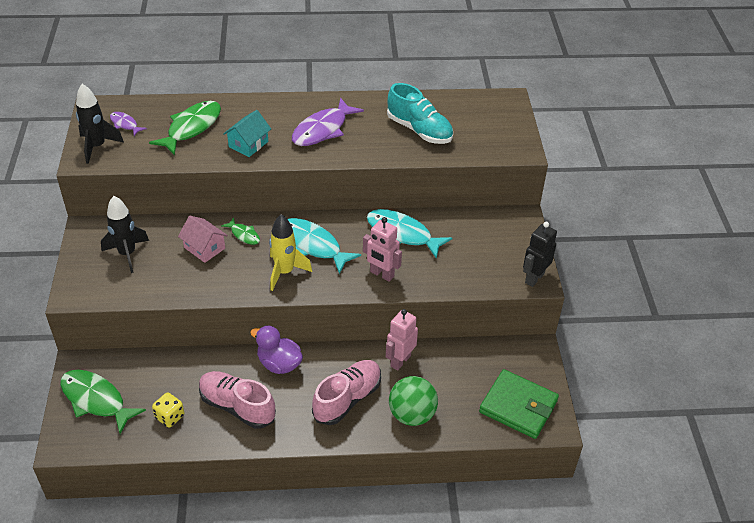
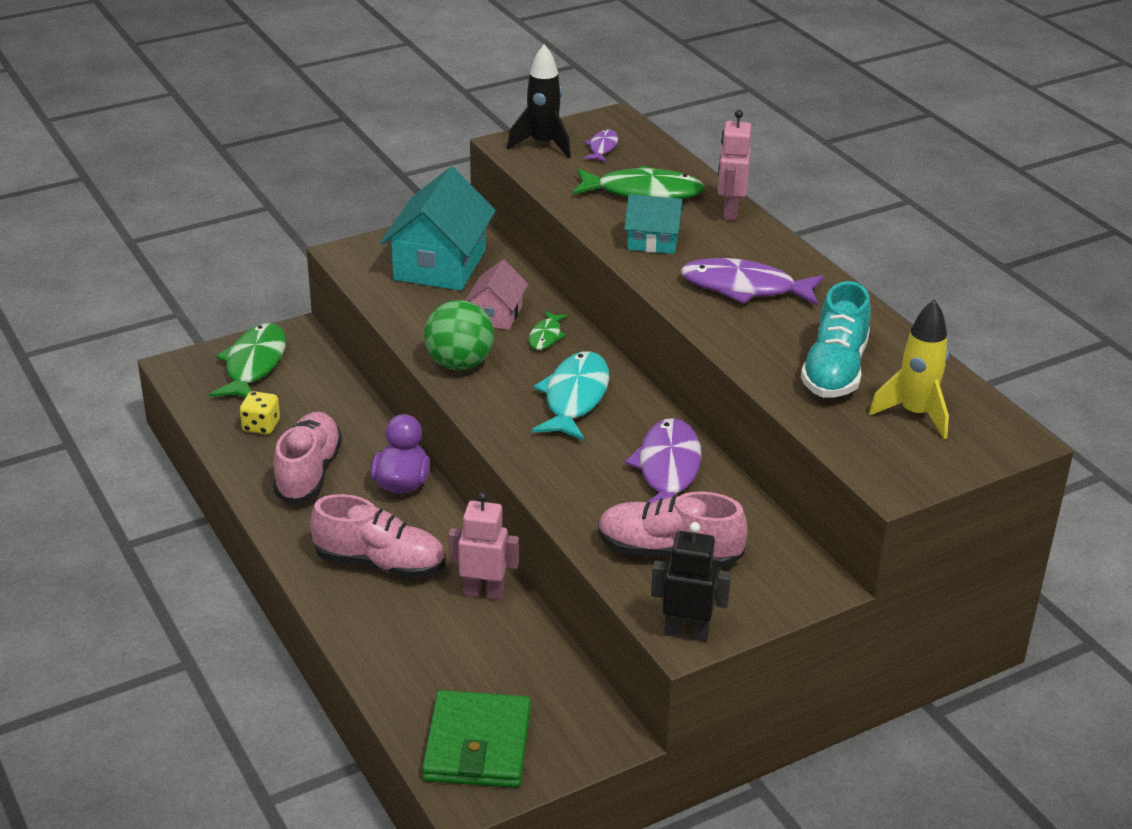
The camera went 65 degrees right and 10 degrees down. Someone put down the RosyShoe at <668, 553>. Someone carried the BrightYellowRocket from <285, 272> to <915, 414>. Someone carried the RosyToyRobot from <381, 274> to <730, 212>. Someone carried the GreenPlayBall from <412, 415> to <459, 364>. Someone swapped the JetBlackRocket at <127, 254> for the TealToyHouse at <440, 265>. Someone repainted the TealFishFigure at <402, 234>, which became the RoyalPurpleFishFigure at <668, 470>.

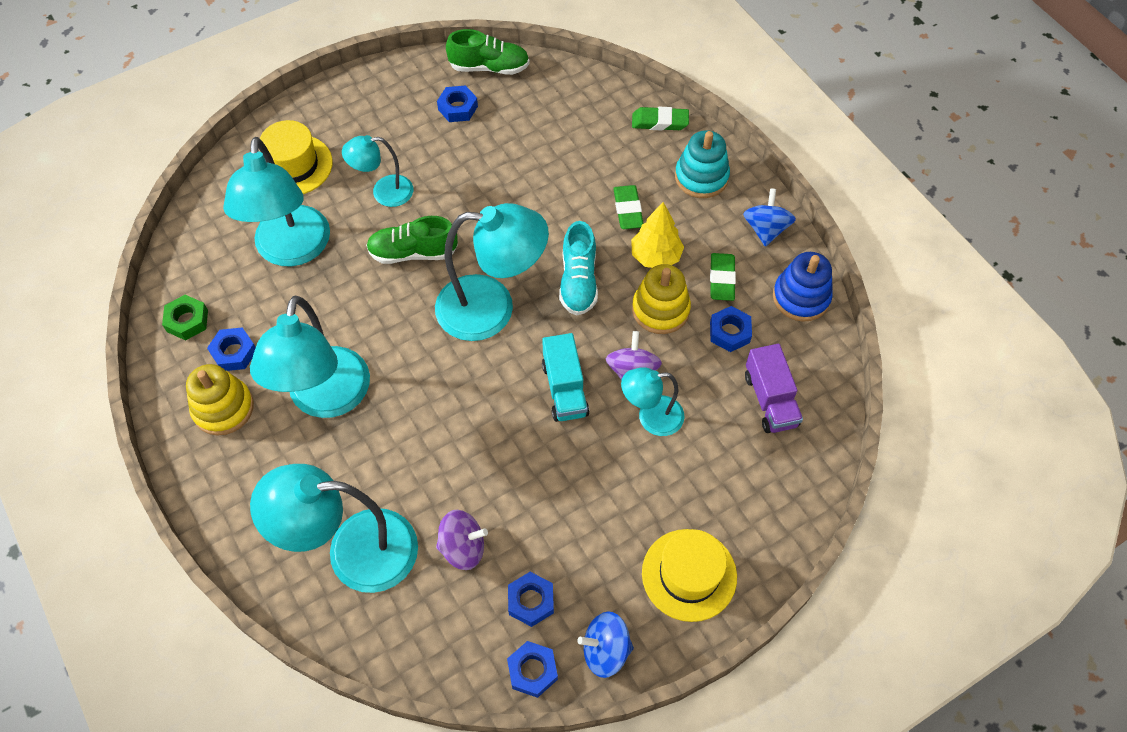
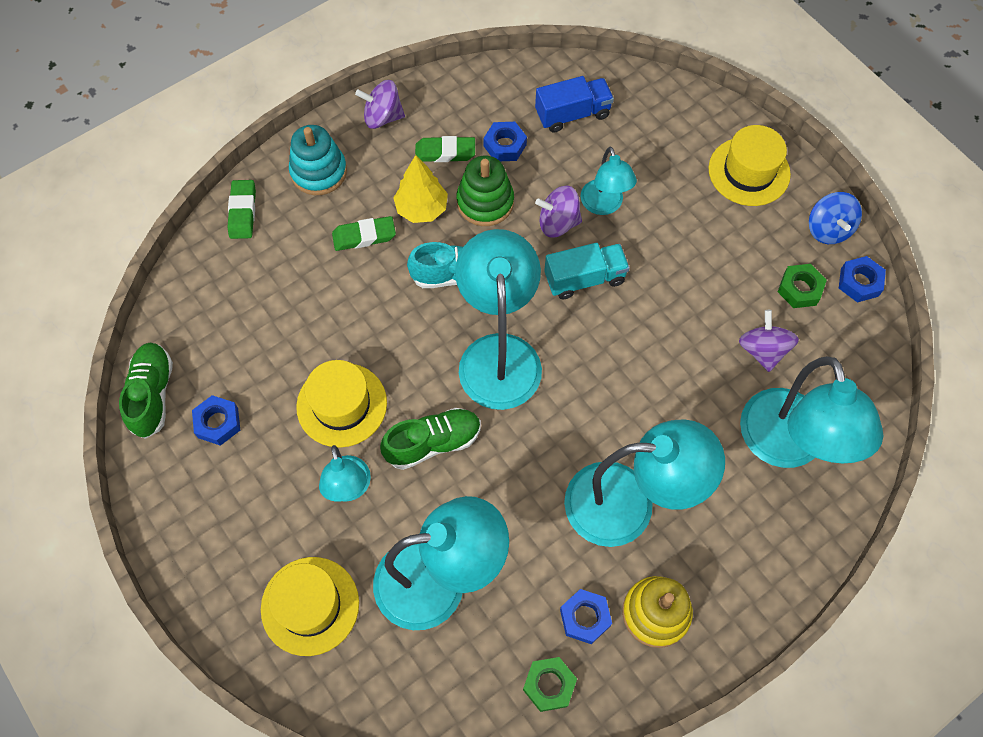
The camera went 95 degrees left and 5 degrees up. Someone took away the RoyalBlueStackingToy at <801, 297>. Someone put down the BrightYellowTallHat at <342, 405>. Someone repainted the RoyalBlueHexNut at <531, 601>, which became the GreenHexNut at <799, 289>. Someone repainted the BrightYellowStackingToy at <660, 309>, which became the GreenStackingToy at <485, 202>. Someone repainted the RoyalBlueSpinningTop at <765, 229>, which became the RoyalPurpleSpinningTop at <382, 117>. Someone repainted the RoyalPurpleToyTruck at <770, 400>, which became the RoyalBlueToyTruck at <572, 114>. Someone rotated the GreenShoe at <413, 252> by 105 degrees counterclockwise.

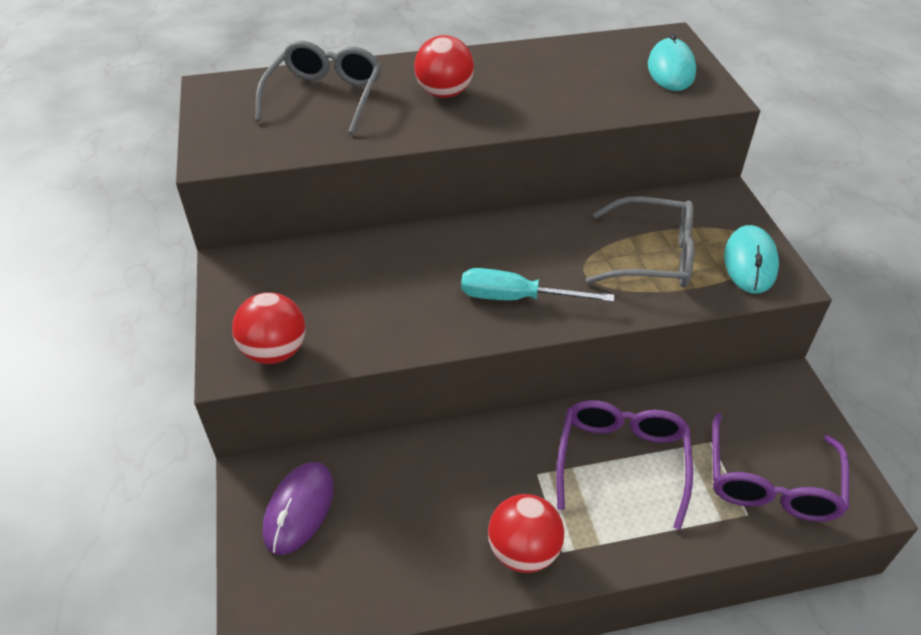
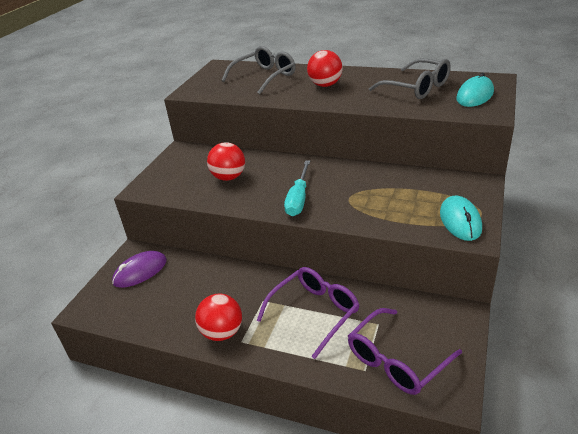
The camera went 35 degrees right and 10 degrees down. Someone carried the CrimsonPlayBall from <275, 351> to <229, 177>. Someone carried the GraySpectacles from <652, 256> to <417, 88>. Someone rotated the TealScrewdriver at <516, 298> by 120 degrees counterclockwise. Someone rotated the TealMouse at <750, 262> by 45 degrees counterclockwise.

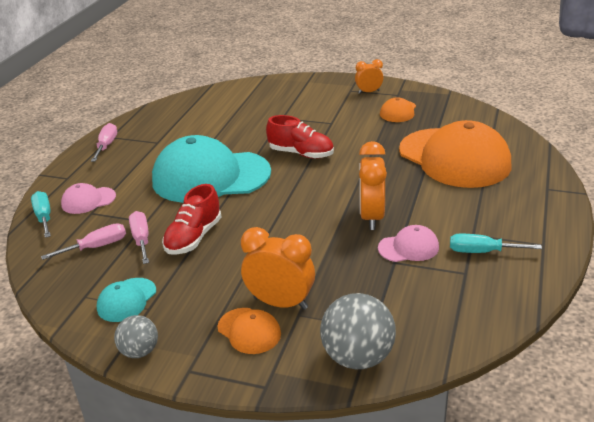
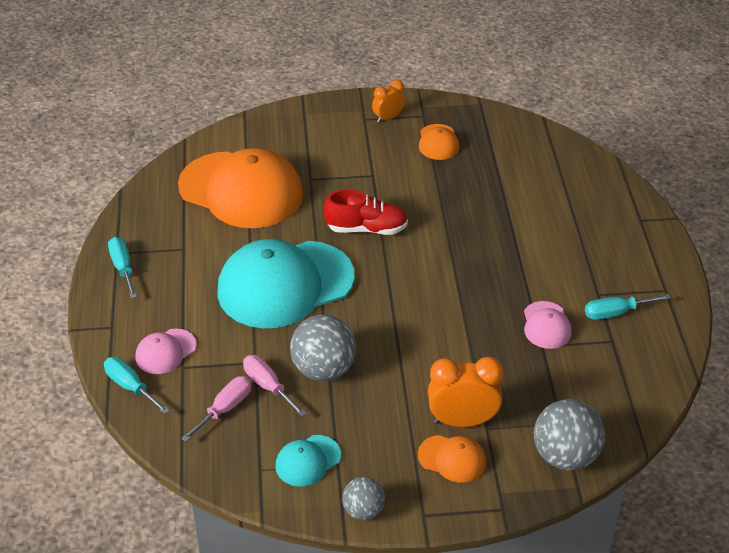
The camera went 25 degrees left and 10 degrees up. Someone took away the OrangeAlarmClock at <371, 217>. Someone carried the OrangeBaseballCap from <454, 158> to <241, 190>. Someone swapped the CrimsonShoe at <193, 238> for the GrayPlayBall at <324, 369>. Someone repainted the RosyScrewdriver at <106, 146>, which became the TealScrewdriver at <123, 268>. Someone rotated the TealBaseballCap at <126, 300> by 45 degrees clockwise. Someone rotated the RosyBaseballCap at <408, 247> by 120 degrees clockwise.

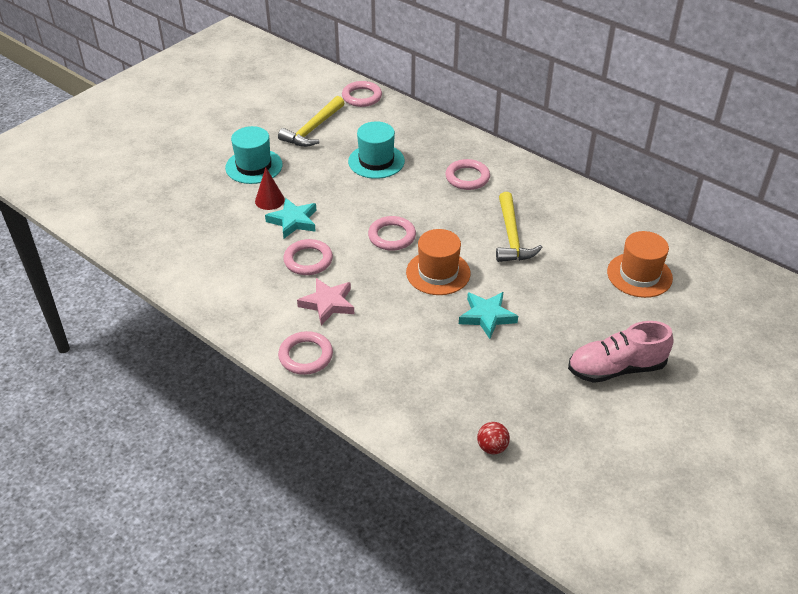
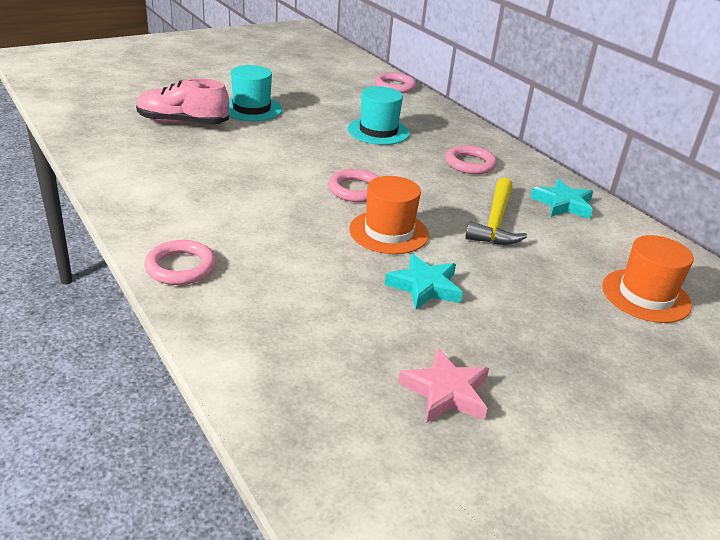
The camera went 15 degrees right and 10 degrees down. Someone took away the CrimsonConeShape at <269, 200>. Someone took away the BrightYellowClawHammer at <313, 129>. Someone took away the RosyRing at <308, 260>. Someone took away the CrimsonPlayBall at <492, 447>. Someone carried the TealStarShape from <293, 221> to <563, 204>. Someone carried the RosyStarShape from <328, 303> to <446, 392>. Someone carried the RosyShoe from <616, 368> to <182, 123>.

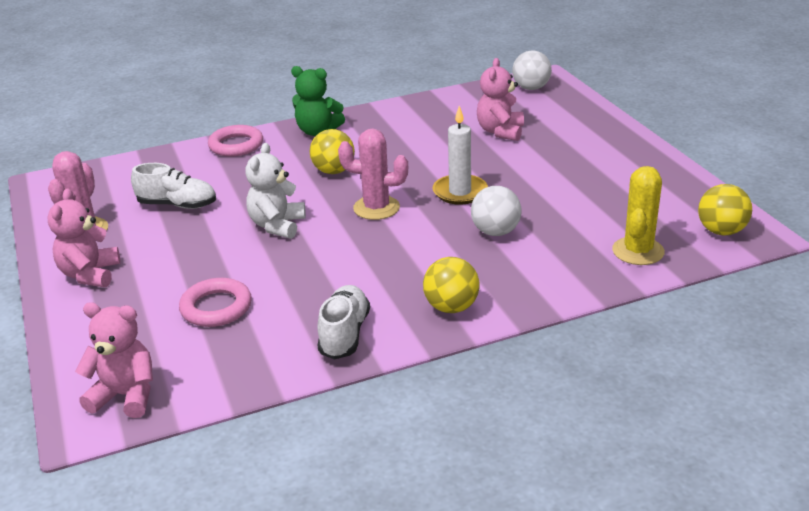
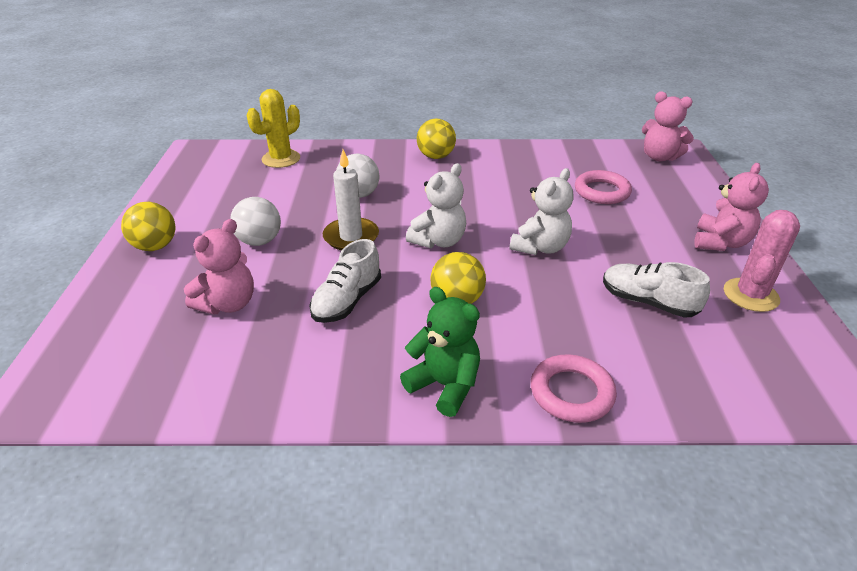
The camera went 160 degrees left and 5 degrees up. Someone carried the WhiteShoe from <344, 334> to <347, 301>. Someone carried the WhitePlayBall from <531, 88> to <259, 241>. Someone carried the BrightYellowPlayBall from <721, 231> to <155, 246>. Someone swapped the RosyPricklyPlant at <376, 208> for the WhiteTeddy at <438, 241>.

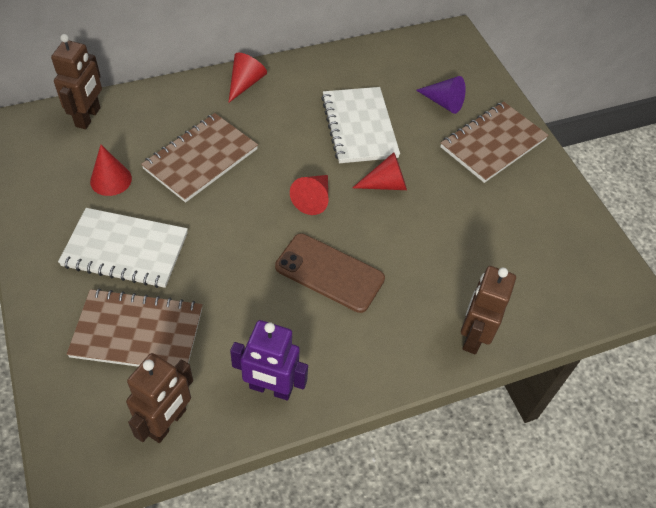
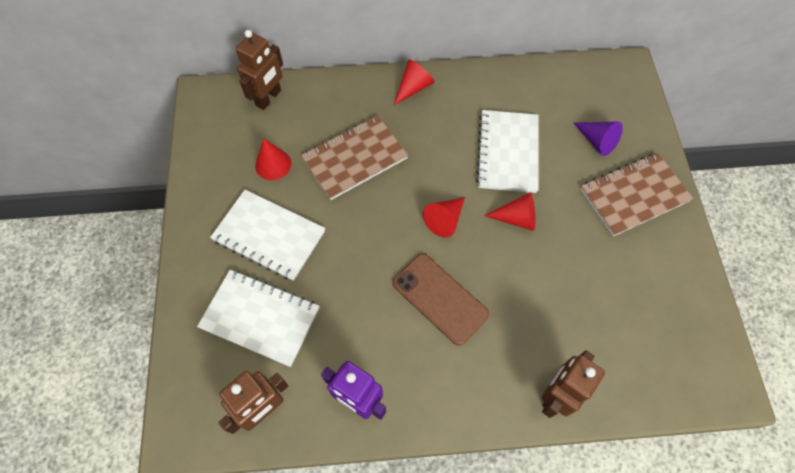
The camera went 20 degrees right and 10 degrees up. Someone repainted the BrownNotepad at <137, 333>, which became the WhiteNotepad at <260, 318>.

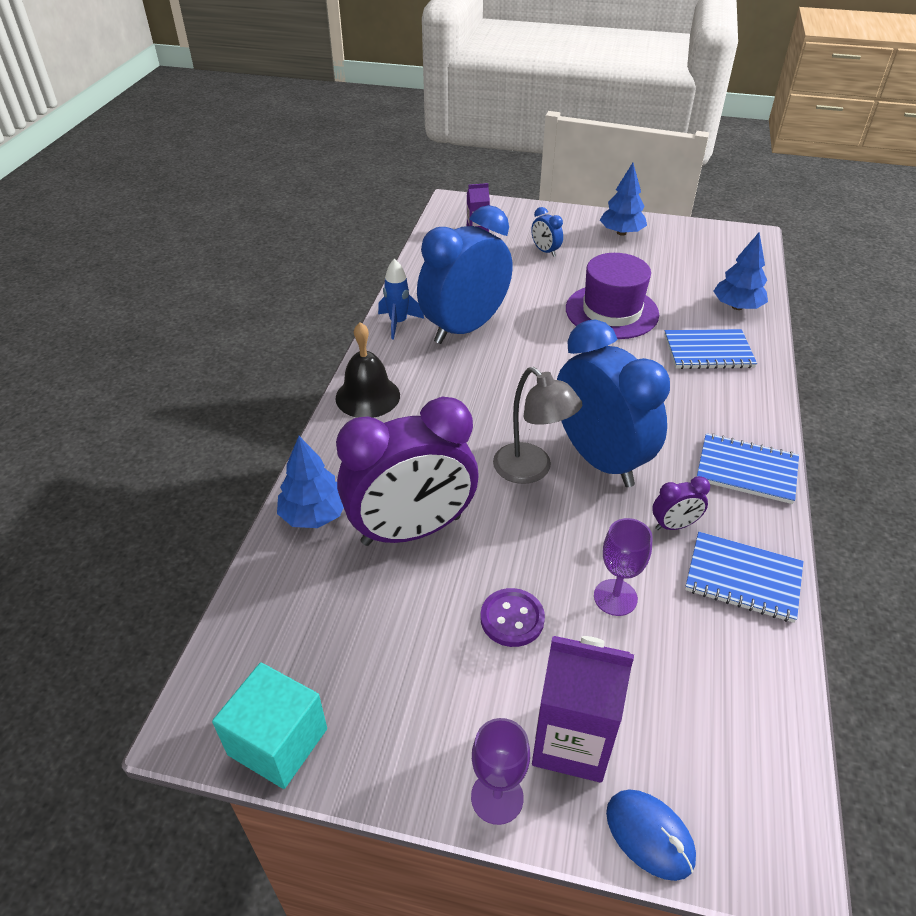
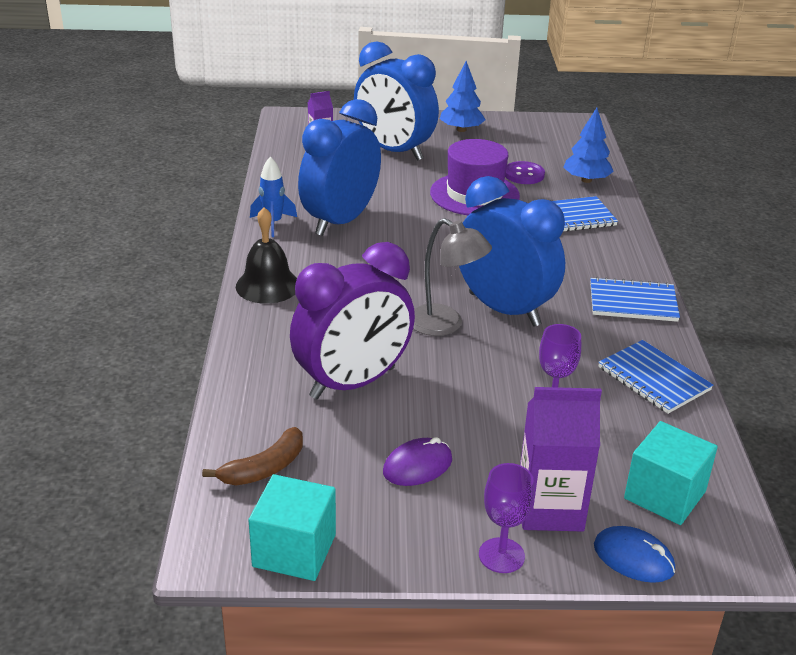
The camera went 15 degrees left and 10 degrees down. Someone took away the RoyalBlueTree at <314, 515>. Someone took away the RoyalPurpleAlarmClock at <674, 525>. Someone put down the BrownBanana at <264, 468>. Someone put down the RoyalPurpleMouse at <417, 466>. Someone put down the TealSolidCube at <665, 495>. Someone carried the RoyalPurpleButton from <512, 619> to <524, 174>. Someone rotated the RoyalBlueNotepad at <743, 578> by 45 degrees clockwise. Someone scaled the RoyalBlueAlarmClock at <545, 251> by 2.47.

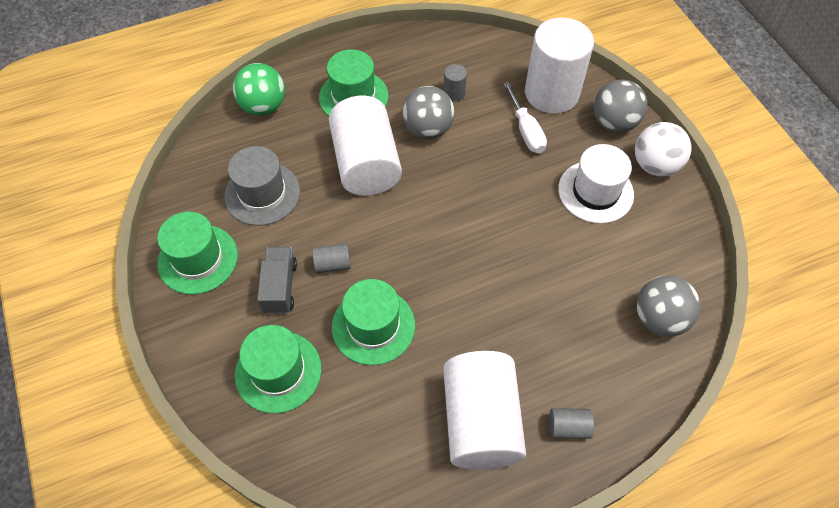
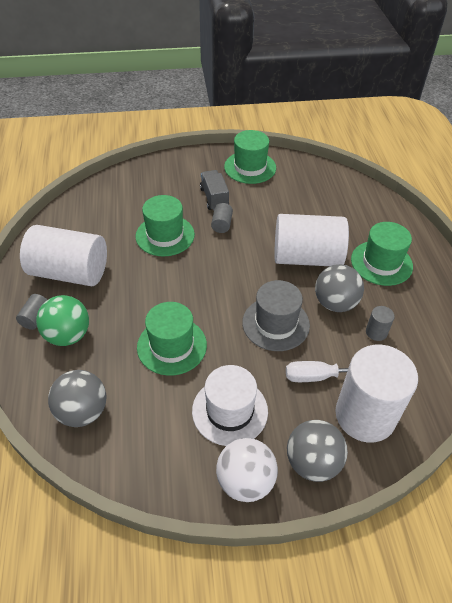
The camera went 105 degrees right and 10 degrees down. Someone carried the GrayTallHat from <262, 194> to <275, 323>. Someone carried the GreenPlayBall from <263, 106> to <68, 335>. Someone carried the GreenTallHat from <278, 371> to <172, 346>. Someone rotated the GrayToyTruck at <280, 287> by 120 degrees counterclockwise.

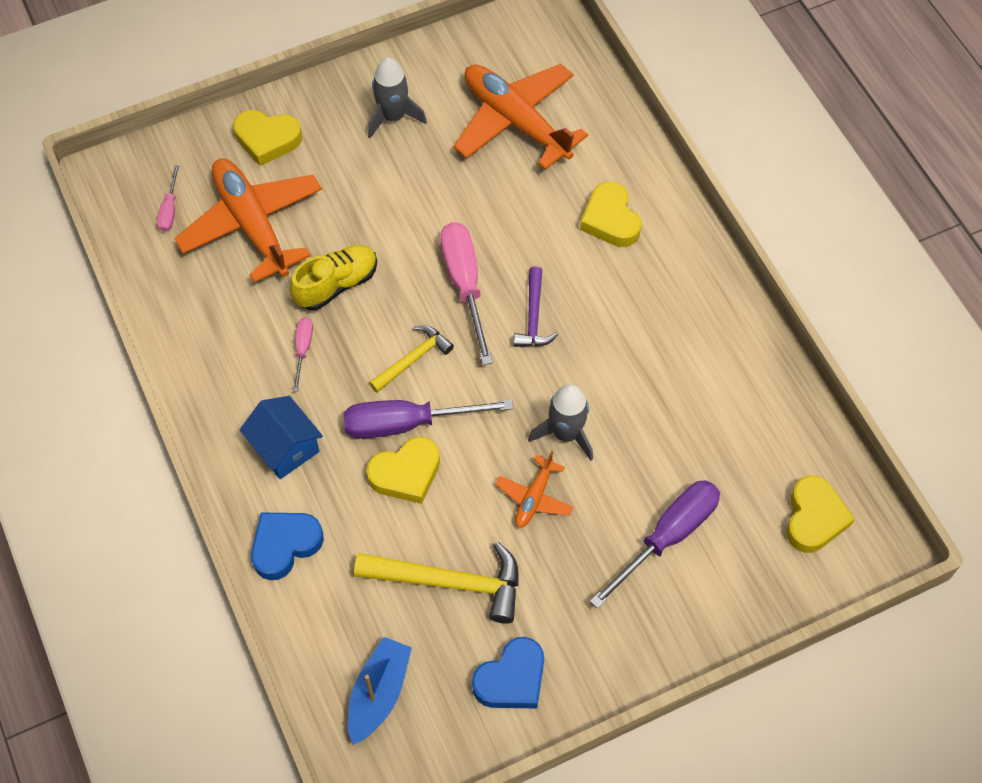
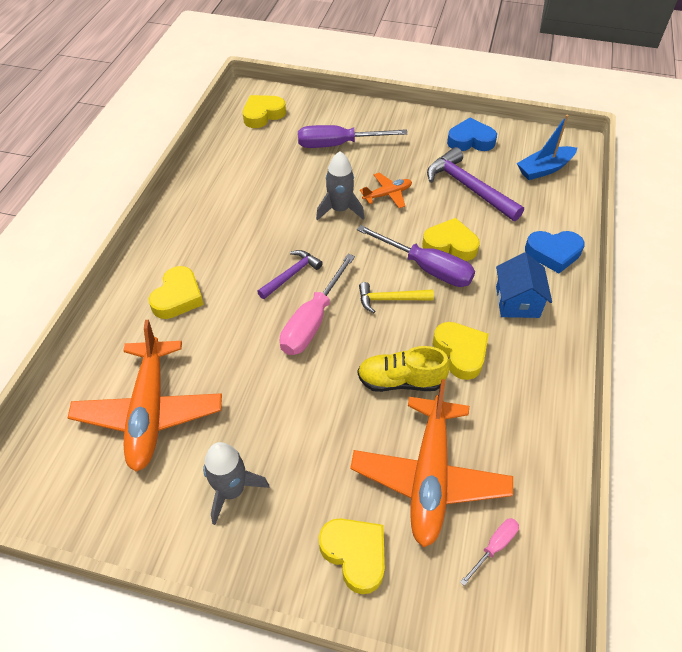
The camera went 140 degrees left and 10 degrees down. Someone swapped the RosyScrewdriver at <303, 349> for the BrightYellowLoveHeart at <460, 352>. Someone repainted the BrightYellowClawHammer at <449, 582>, which became the RoyalPurpleClawHammer at <469, 188>.

